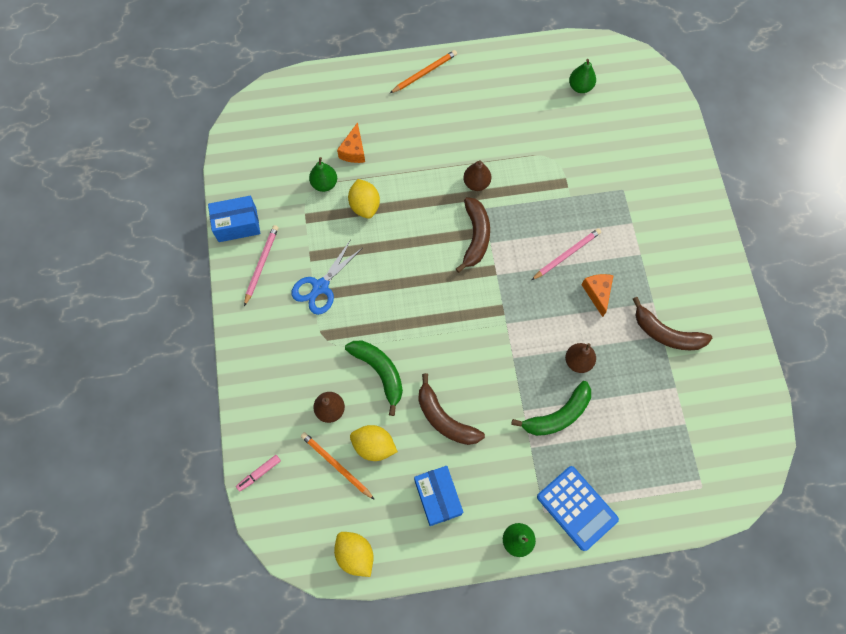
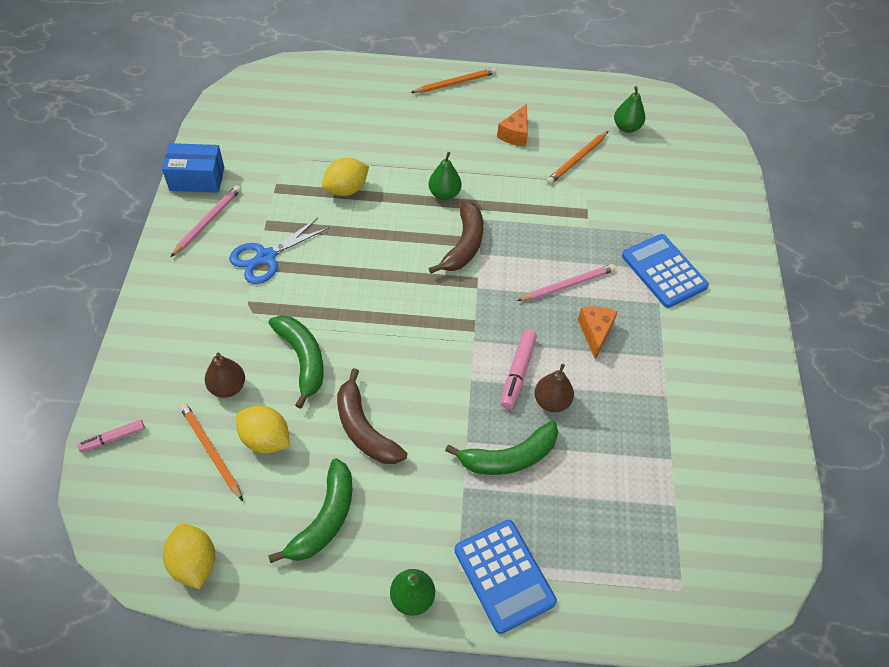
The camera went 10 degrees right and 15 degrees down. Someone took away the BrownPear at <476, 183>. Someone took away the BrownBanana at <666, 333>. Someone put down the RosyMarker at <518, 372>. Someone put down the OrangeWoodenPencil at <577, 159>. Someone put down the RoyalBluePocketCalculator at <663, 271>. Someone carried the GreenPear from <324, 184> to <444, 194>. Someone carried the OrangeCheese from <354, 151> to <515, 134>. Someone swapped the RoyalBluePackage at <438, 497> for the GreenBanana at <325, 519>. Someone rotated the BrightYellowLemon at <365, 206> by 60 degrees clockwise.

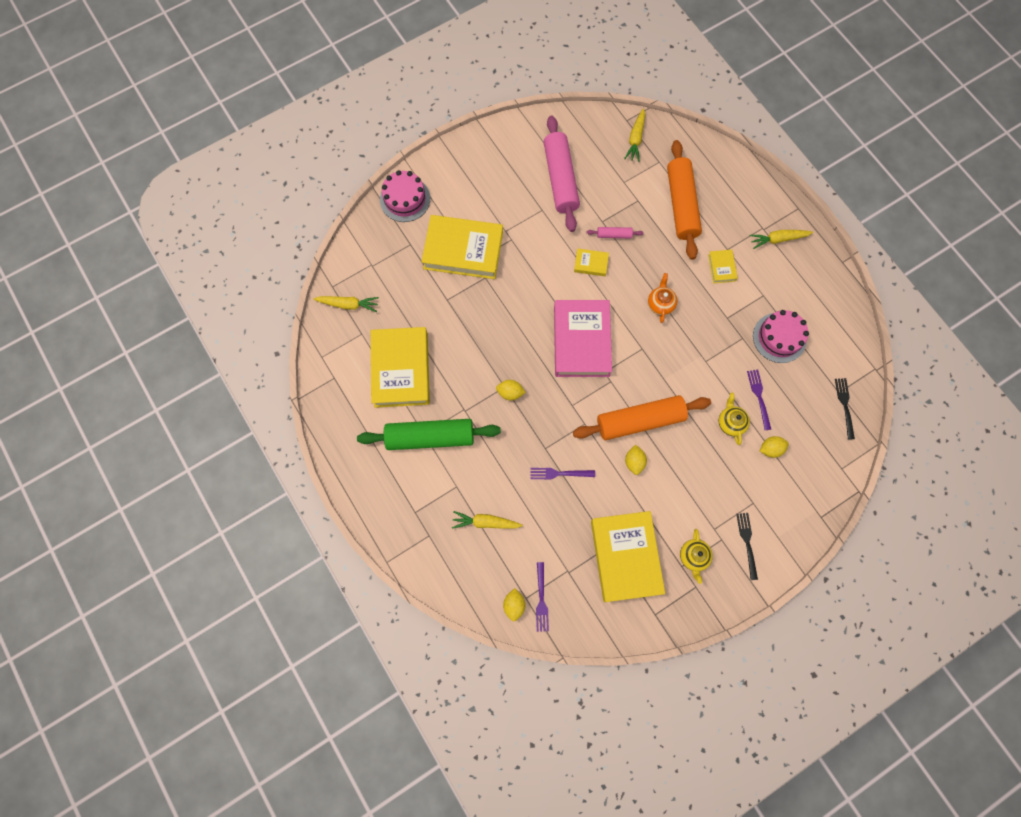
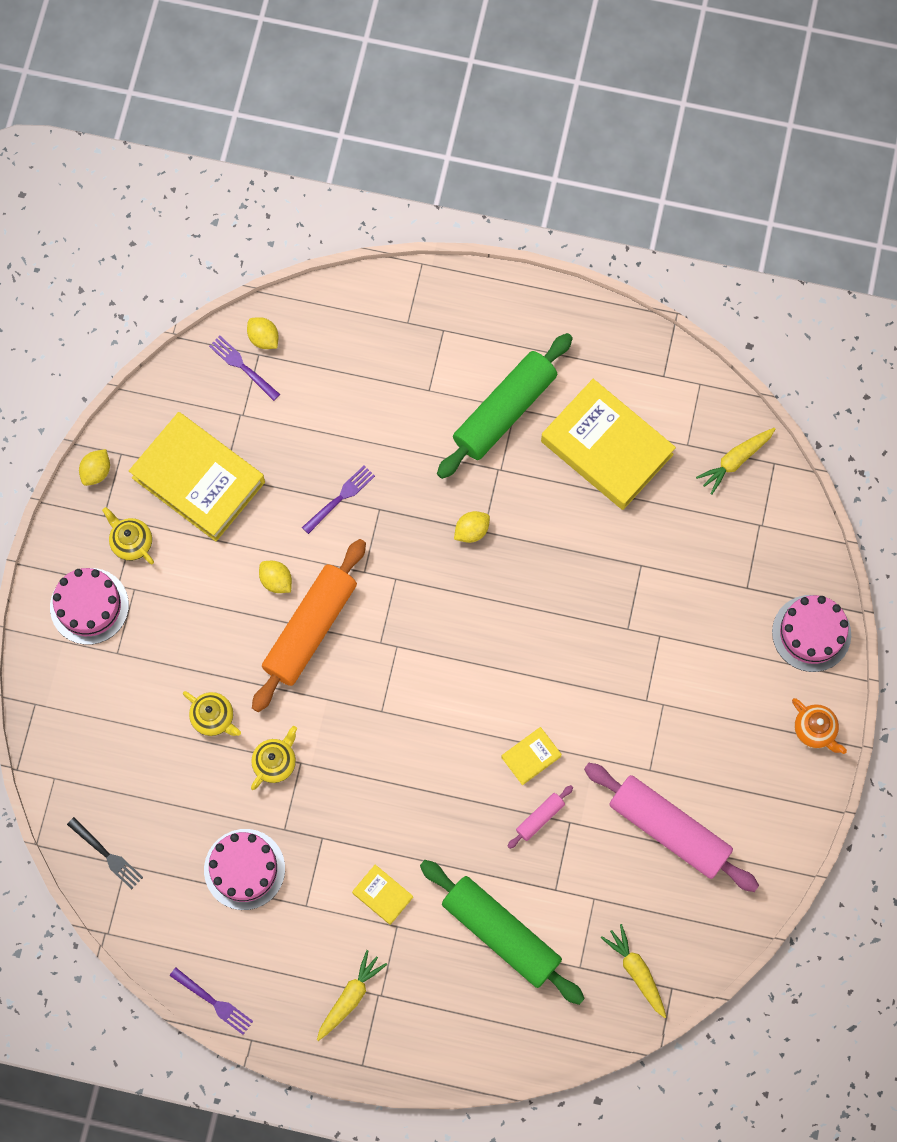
The camera went 135 degrees right and 0 degrees up. Someone took away the BrightYellowHardback at <463, 250>. Someone took away the BrightYellowCarrot at <485, 522>. Someone took away the RosyHardback at <581, 341>. Someone put down the BrightYellowTeaPot at <275, 762>. Someone carried the OrangeTeaPot from <660, 304> to <815, 730>. Someone carried the RoyalPurpleTableFork from <759, 397> to <213, 1002>. Someone carried the BrightYellowLemon from <770, 449> to <96, 472>. Someone swapped the JetBlackTableFork at <747, 543> for the RosyGateau at <89, 606>. Someone repainted the OrangeDoughRoller at <681, 205>, which became the GreenDoughRoller at <501, 933>.

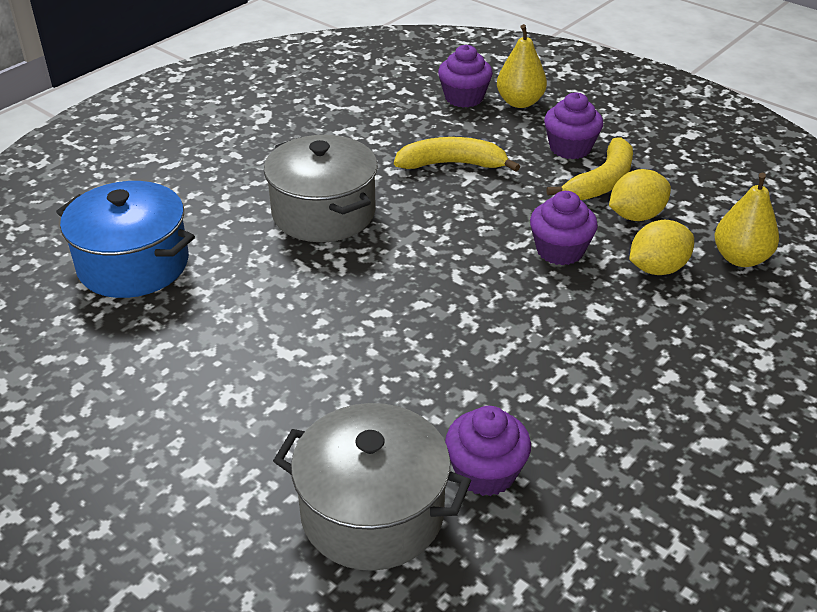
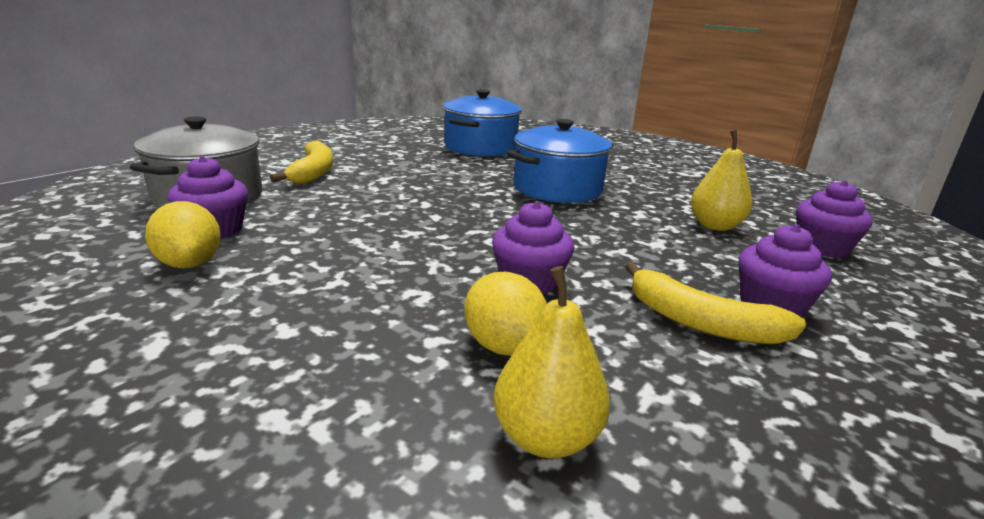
The camera went 85 degrees right and 15 degrees down. Someone carried the BrightYellowBanana from <452, 164> to <313, 172>. Someone carried the BrightYellowPear from <520, 102> to <715, 226>. Someone carried the BrightYellowLemon from <636, 216> to <189, 264>. Someone repainted the GrayStockpot at <324, 213>, which became the RoyalBlueStockpot at <557, 189>.

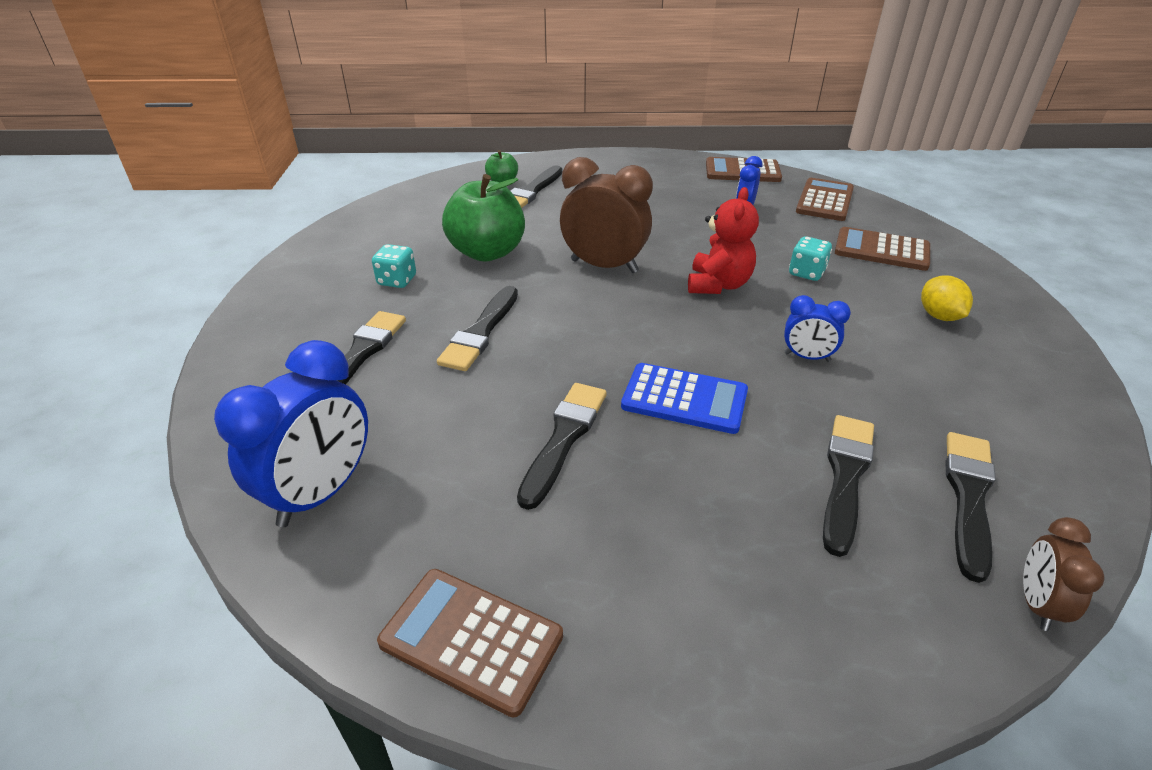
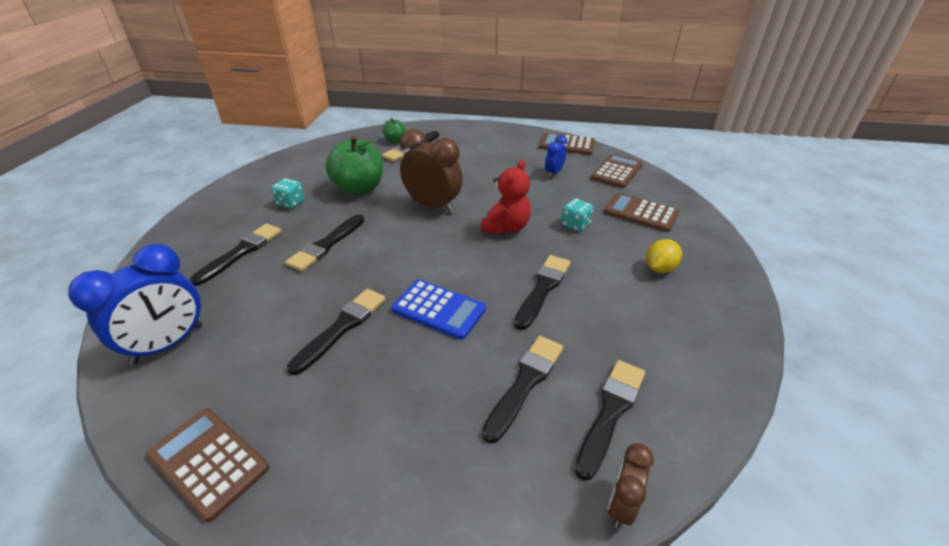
The camera went 10 degrees right and 0 degrees up. Someone swapped the RoyalBlueAlarmClock at <807, 357> for the JetBlackPaintBrush at <543, 289>. Someone rotated the BrightYellowLemon at <939, 316> by 45 degrees clockwise.

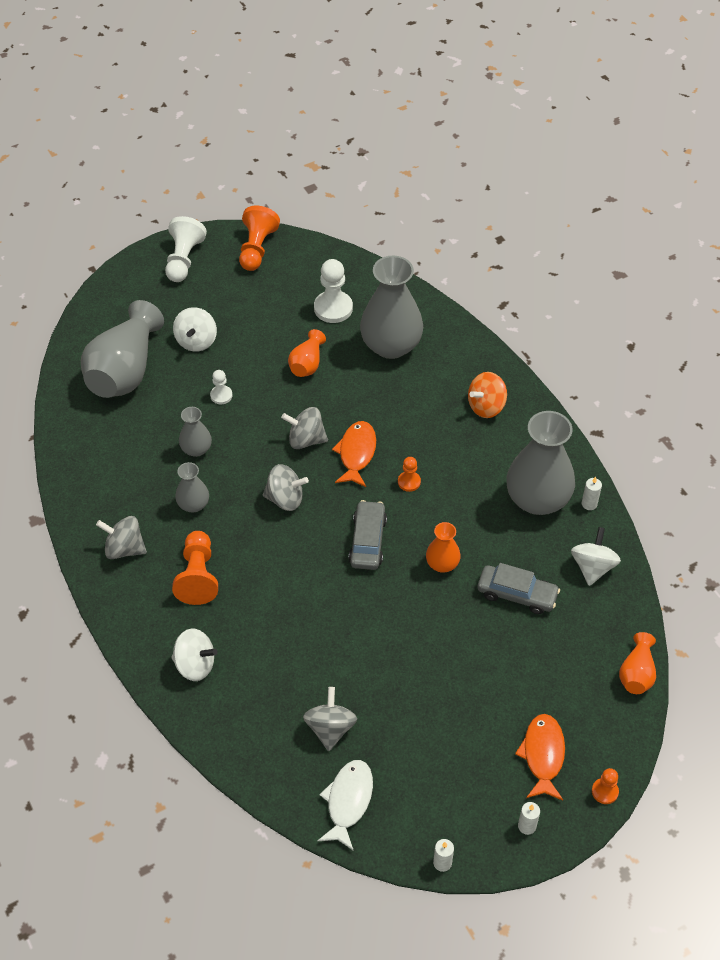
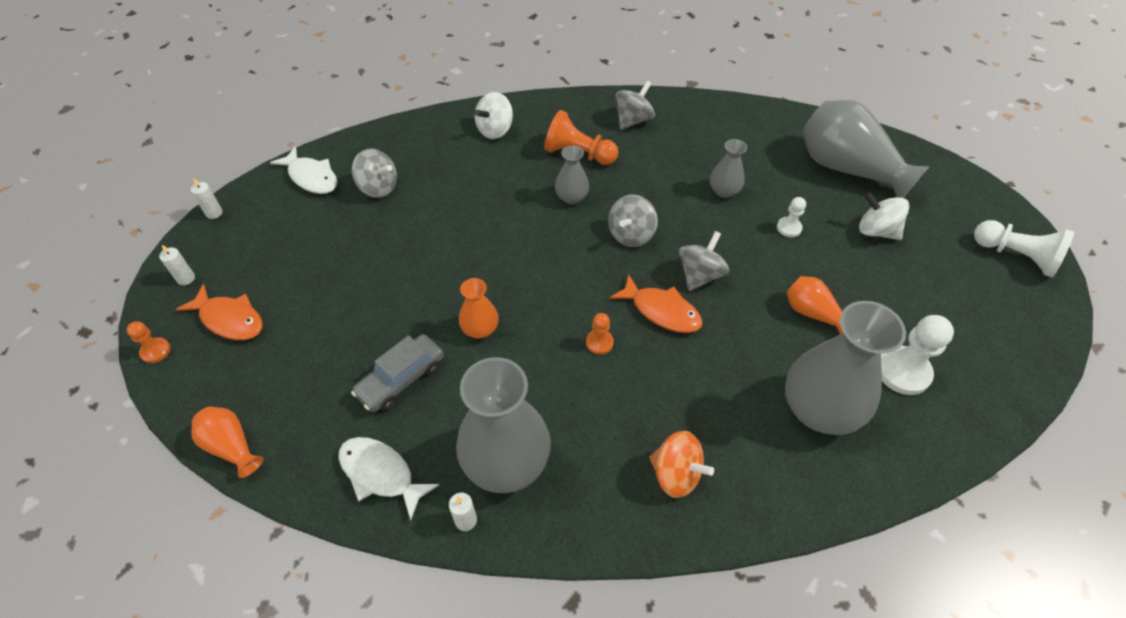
The camera went 115 degrees right and 0 degrees up. Someone took away the OrangeGamePawn at <257, 248>. Someone took away the GrayAutomobile at <368, 541>. Someone carried the GrayTallVase from <193, 504> to <571, 197>. Someone swapped the WhiteSpinningTop at <592, 567> for the WhiteFishFigure at <381, 474>. Someone rotated the OrangeSpinningTop at <486, 406> by 135 degrees clockwise.

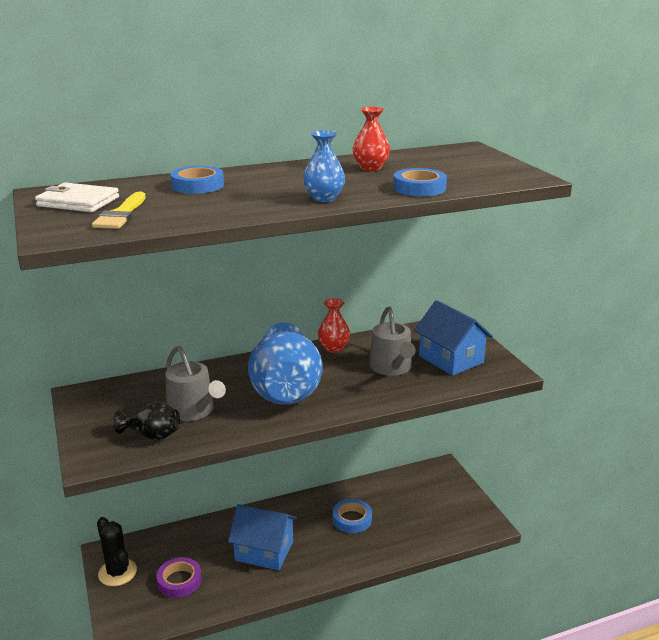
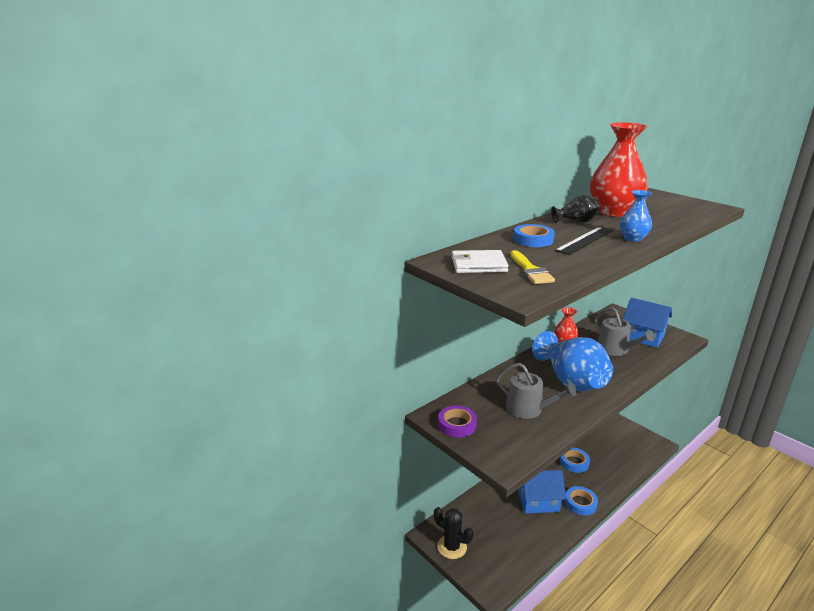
The camera went 20 degrees left and 0 degrees up. Someone put down the JetBlackStraightedge at <585, 240>. Someone carried the JetBlackTallVase from <152, 435> to <576, 222>. Someone carried the RoyalPurpleTape from <179, 581> to <457, 424>. Someone carried the RoyalBlueTape from <419, 188> to <580, 503>. Someone scaled the CrimsonTallVase at <370, 168> by 2.02.

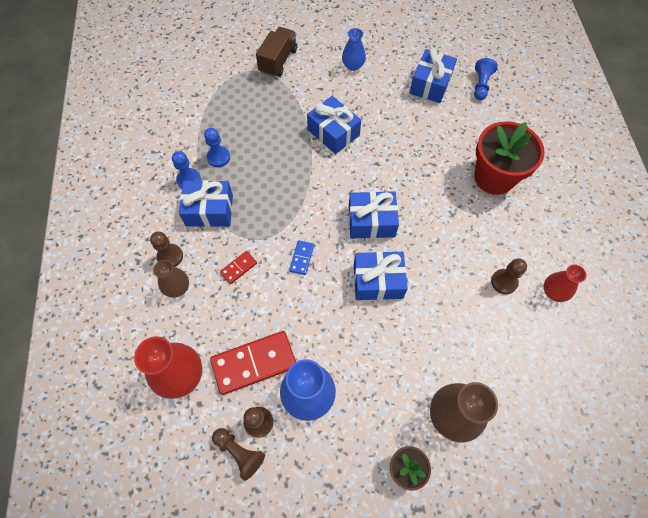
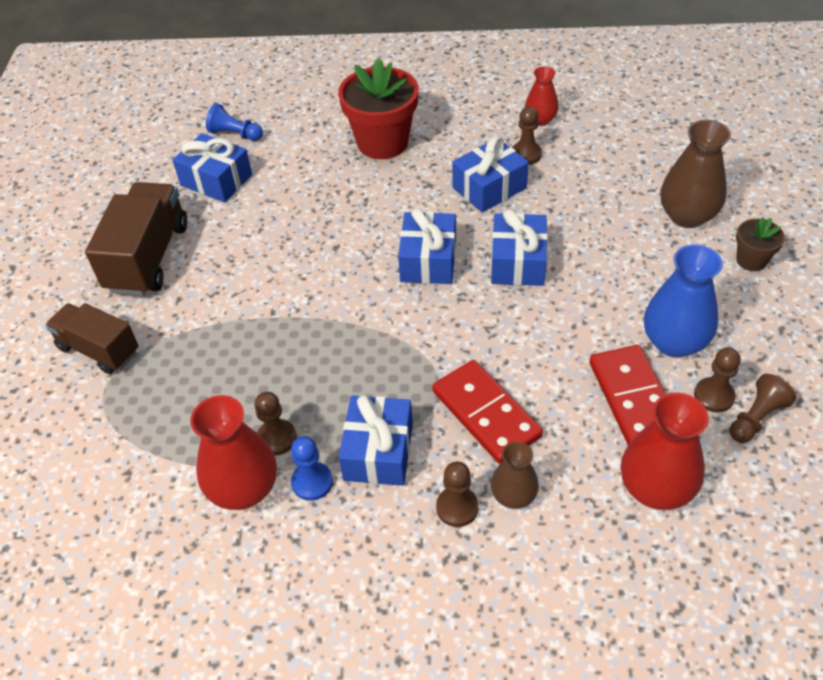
The camera went 80 degrees left and 15 degrees down. Someone took away the RoyalBlueDomino at <302, 258>. Someone put down the CrimsonTallVase at <244, 489>. Someone carried the RoyalBluePresent from <333, 132> to <489, 188>. Someone swapped the RoyalBlueTallVase at <353, 66> for the BrownToyTruck at <148, 257>. Someone repainted the RoyalBlueGamePawn at <218, 157>, which became the BrownGamePawn at <277, 438>. Someone scaled the CrimsonDomino at <238, 268> by 2.09.

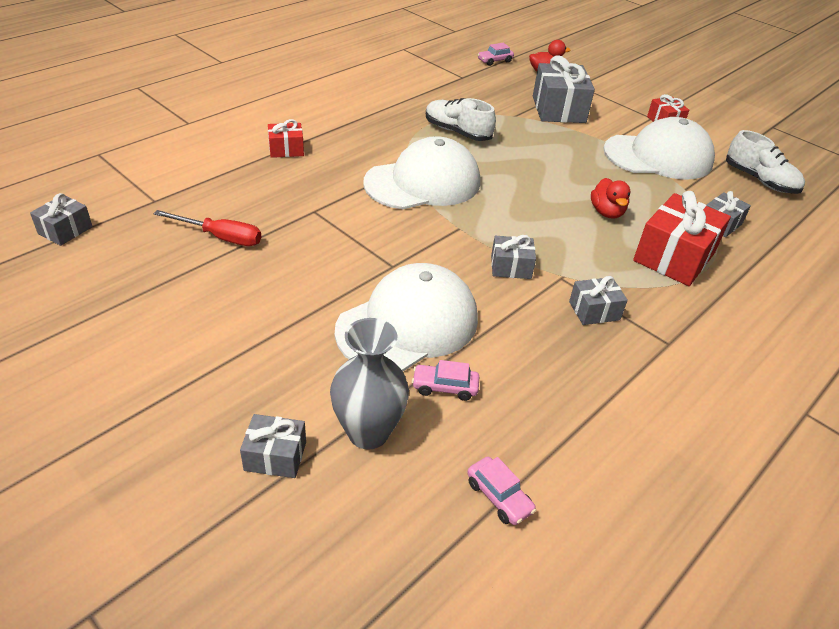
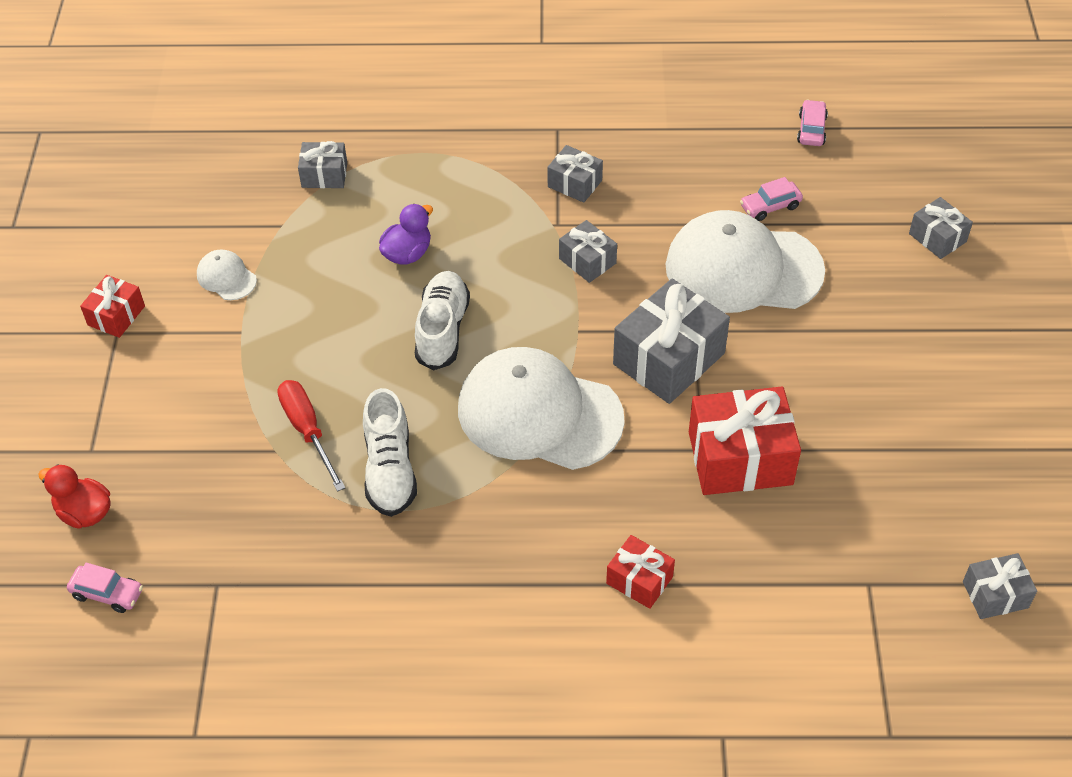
The camera went 130 degrees left and 10 degrees up. Someone took away the GrayTallVase at <368, 432>. Someone carried the CrimsonScrewdriver from <221, 237> to <307, 431>. Someone carried the GrayPresent from <558, 109> to <668, 358>. Someone carried the CrimsonPresent from <674, 257> to <740, 458>. Someone carried the WhiteShoe from <760, 180> to <442, 330>. Someone repainted the CrimsonRubberDuck at <606, 212>, which became the RoyalPurpleRubberDuck at <407, 253>. Someone rotated the RosyAutomobile at <445, 387> by 105 degrees clockwise. Someone scaled the WhiteBaseballCap at <658, 156> by 0.42.

